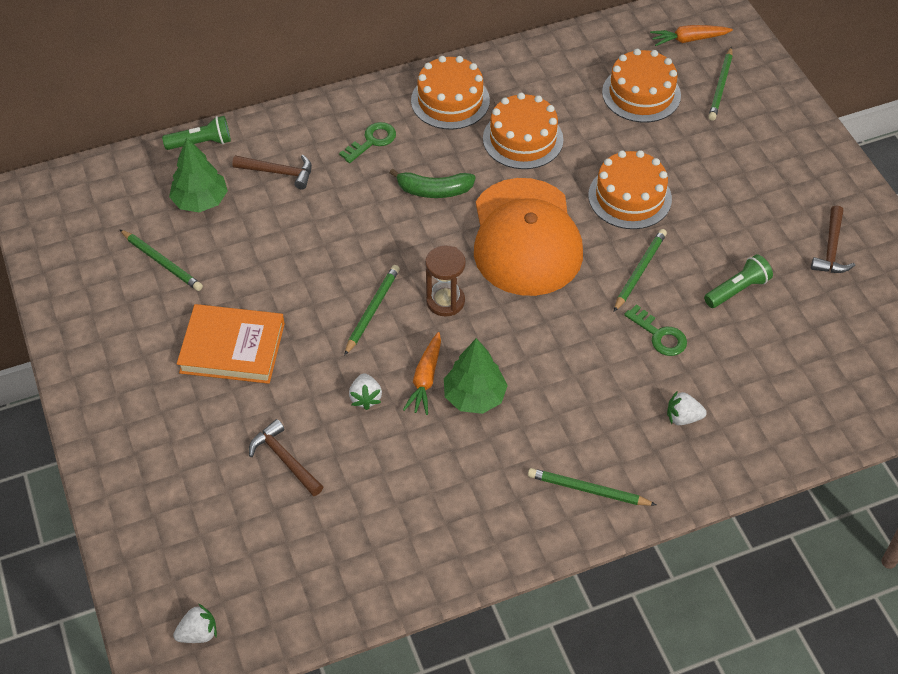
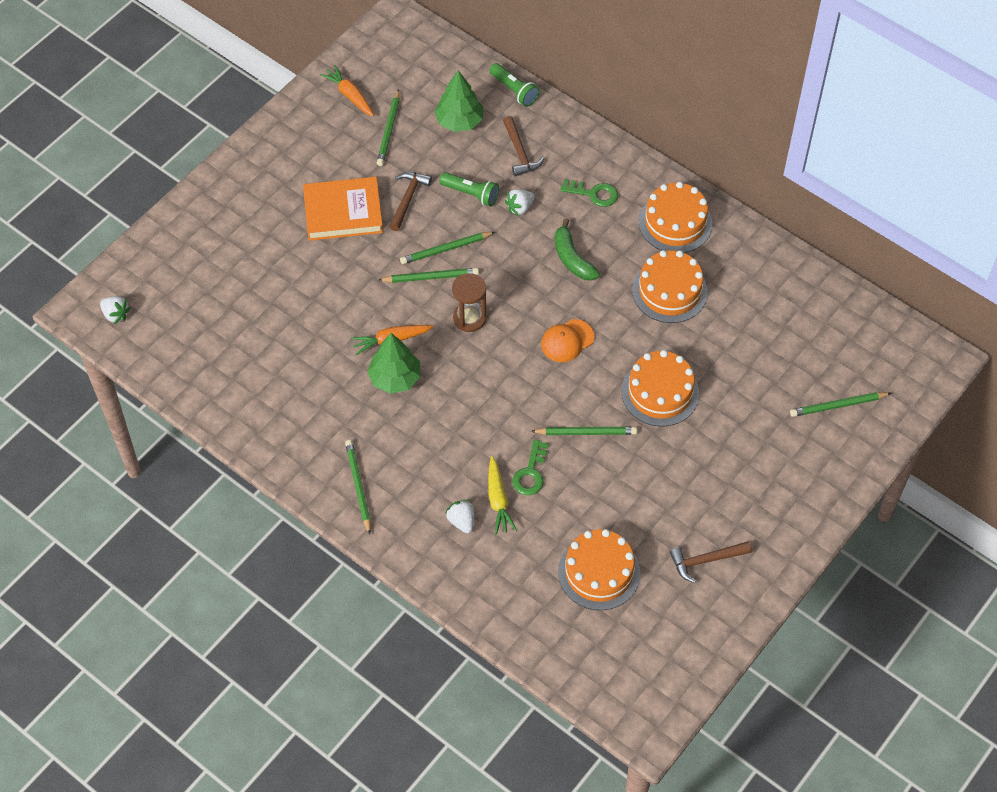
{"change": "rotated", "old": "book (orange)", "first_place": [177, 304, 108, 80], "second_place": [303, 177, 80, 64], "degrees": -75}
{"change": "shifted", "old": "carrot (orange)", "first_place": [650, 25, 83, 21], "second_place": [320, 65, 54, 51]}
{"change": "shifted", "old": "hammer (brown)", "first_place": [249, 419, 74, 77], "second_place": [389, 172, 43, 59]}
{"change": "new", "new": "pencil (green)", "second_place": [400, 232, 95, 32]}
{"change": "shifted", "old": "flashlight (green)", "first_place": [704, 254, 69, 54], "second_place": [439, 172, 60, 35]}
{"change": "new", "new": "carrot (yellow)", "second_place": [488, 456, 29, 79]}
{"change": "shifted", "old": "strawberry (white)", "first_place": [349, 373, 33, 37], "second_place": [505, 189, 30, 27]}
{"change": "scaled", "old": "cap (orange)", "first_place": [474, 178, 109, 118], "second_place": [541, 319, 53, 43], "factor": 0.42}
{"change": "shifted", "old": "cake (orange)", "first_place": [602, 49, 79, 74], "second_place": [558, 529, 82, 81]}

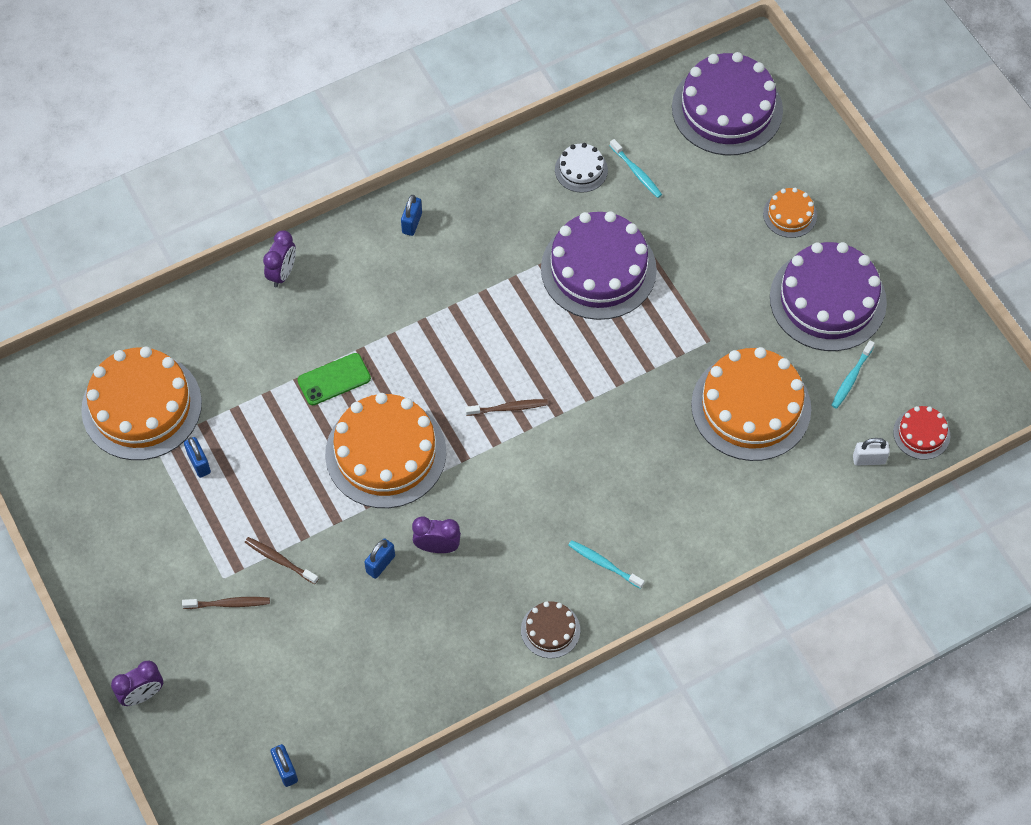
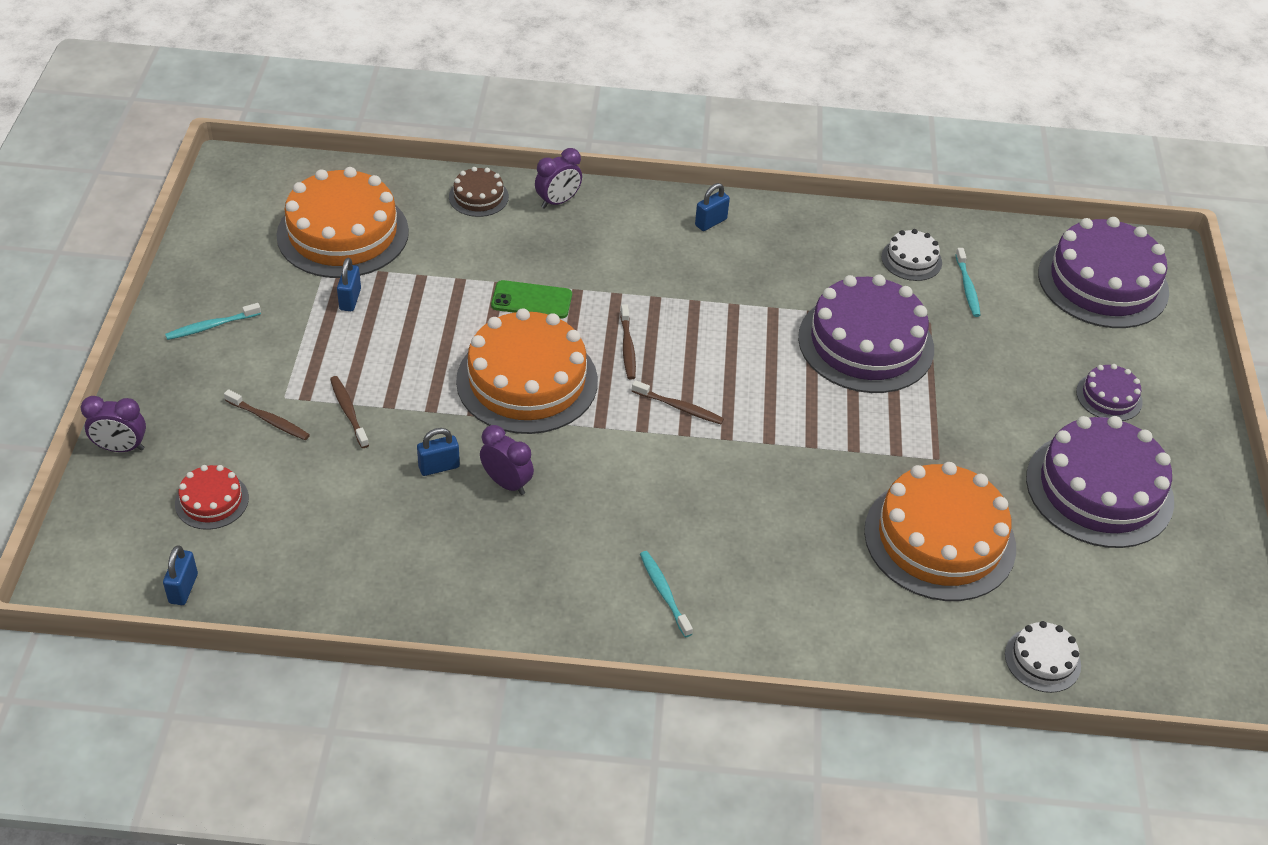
{"change": "shifted", "old": "toothbrush (turquoise)", "first_place": [831, 341, 44, 68], "second_place": [165, 303, 96, 37]}
{"change": "shifted", "old": "cake (red)", "first_place": [893, 406, 57, 54], "second_place": [175, 465, 74, 65]}
{"change": "shifted", "old": "cake (brown)", "first_place": [521, 601, 59, 57], "second_place": [449, 167, 60, 50]}
{"change": "new", "new": "toothbrush (brown)", "second_place": [620, 304, 16, 75]}
{"change": "swapped", "old": "padlock (white)", "new": "cake (white)", "first_place": [853, 438, 37, 28], "second_place": [1005, 621, 76, 72]}
{"change": "repainted", "old": "cake (orange)", "new": "cake (purple)", "first_place": [763, 188, 54, 50], "second_place": [1076, 364, 67, 57]}

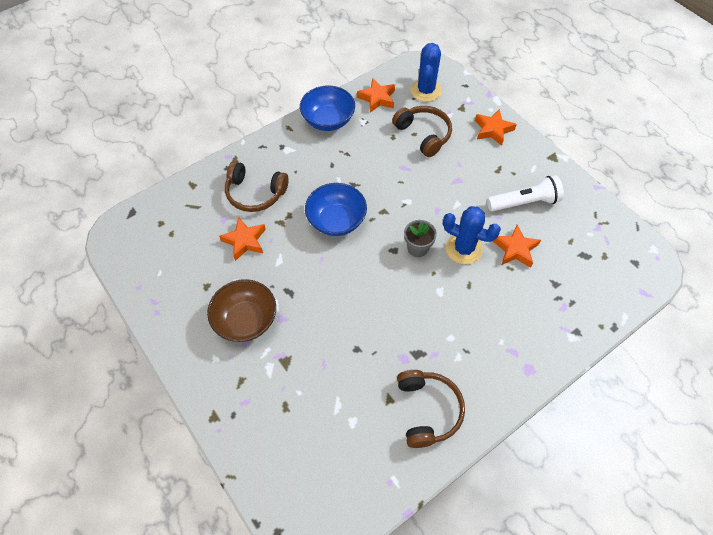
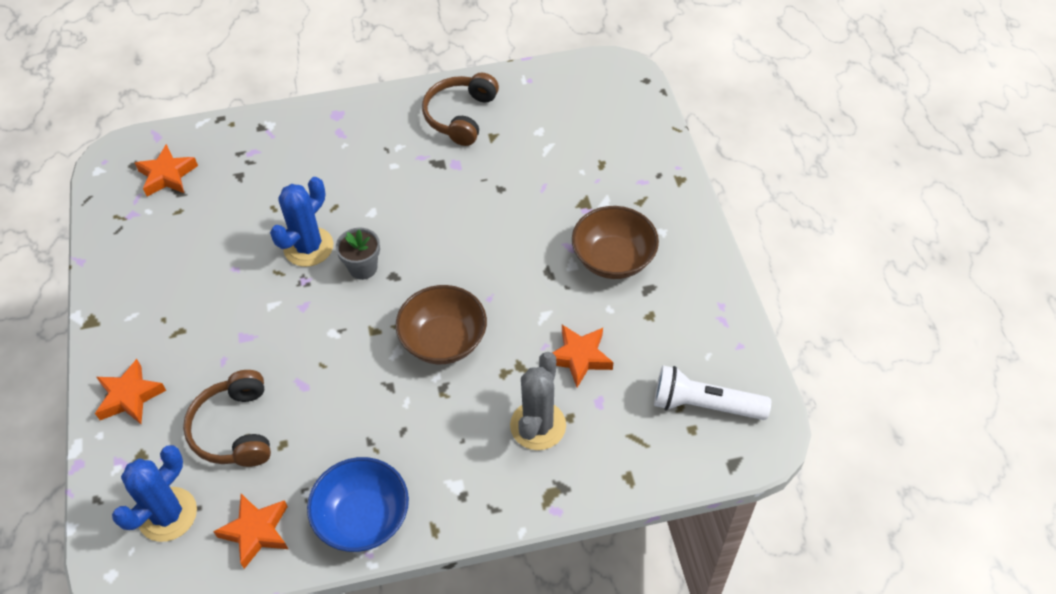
{"change": "shifted", "old": "star (orange)", "first_place": [493, 225, 48, 43], "second_place": [135, 144, 63, 53]}
{"change": "rotated", "old": "cactus (blue)", "first_place": [443, 206, 58, 59], "second_place": [270, 177, 64, 90], "degrees": 75}
{"change": "repainted", "old": "bowl (blue)", "new": "bowl (brown)", "first_place": [305, 183, 62, 53], "second_place": [396, 285, 91, 79]}
{"change": "swapped", "old": "headphones (brown)", "new": "cactus (grey)", "first_place": [225, 161, 64, 51], "second_place": [510, 352, 56, 98]}
{"change": "shifted", "old": "flashlight (white)", "first_place": [487, 175, 77, 37], "second_place": [654, 365, 117, 55]}

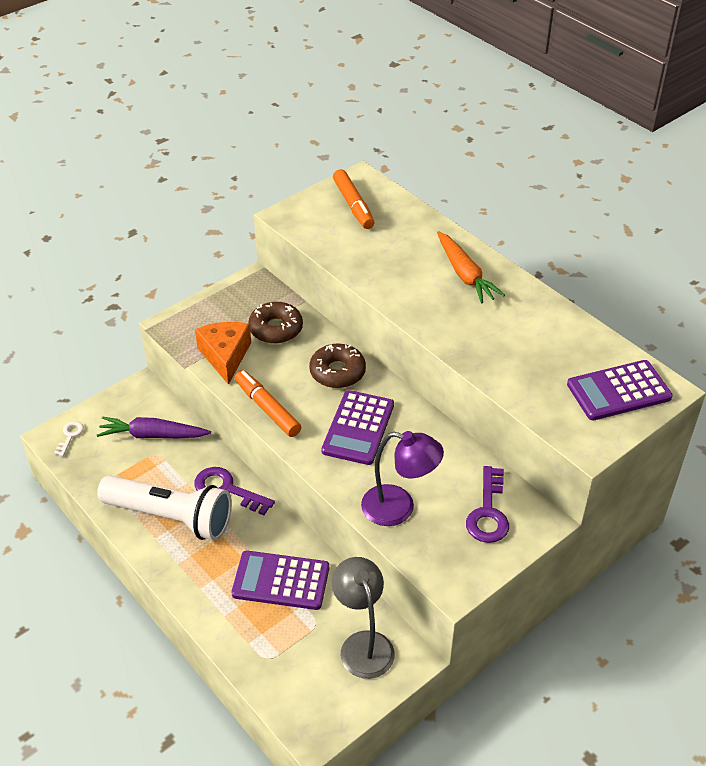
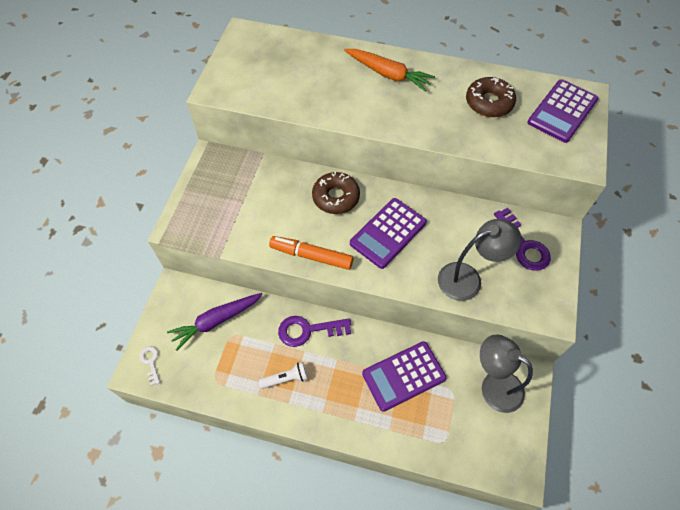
{"change": "scaled", "old": "flashlight (white)", "first_place": [97, 475, 135, 66], "second_place": [259, 362, 49, 27], "factor": 0.41}
{"change": "rotated", "old": "calculator (purple)", "first_place": [322, 390, 72, 75], "second_place": [350, 198, 77, 71], "degrees": 60}
{"change": "repainted", "old": "lamp (purple)", "new": "lamp (grey)", "first_place": [361, 431, 83, 95], "second_place": [438, 219, 84, 82]}
{"change": "shifted", "old": "donut (brown)", "first_place": [248, 302, 55, 42], "second_place": [466, 77, 50, 40]}
{"change": "gone", "old": "cheese (orange)", "first_place": [195, 322, 56, 63]}
{"change": "gone", "old": "marker (orange)", "first_place": [333, 169, 42, 60]}

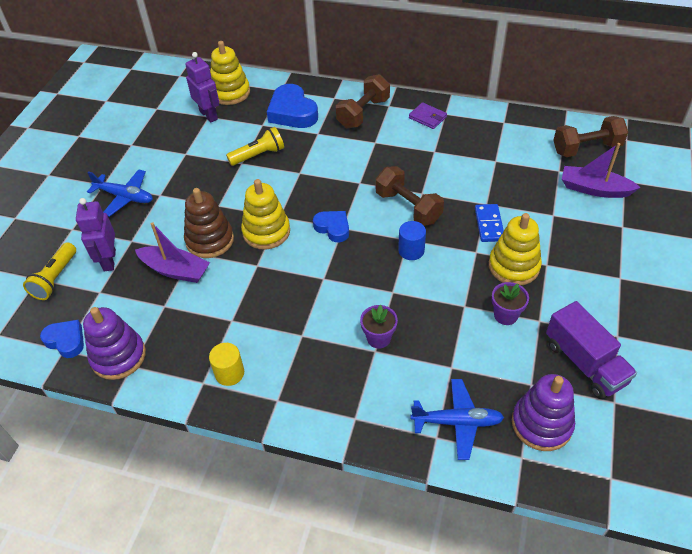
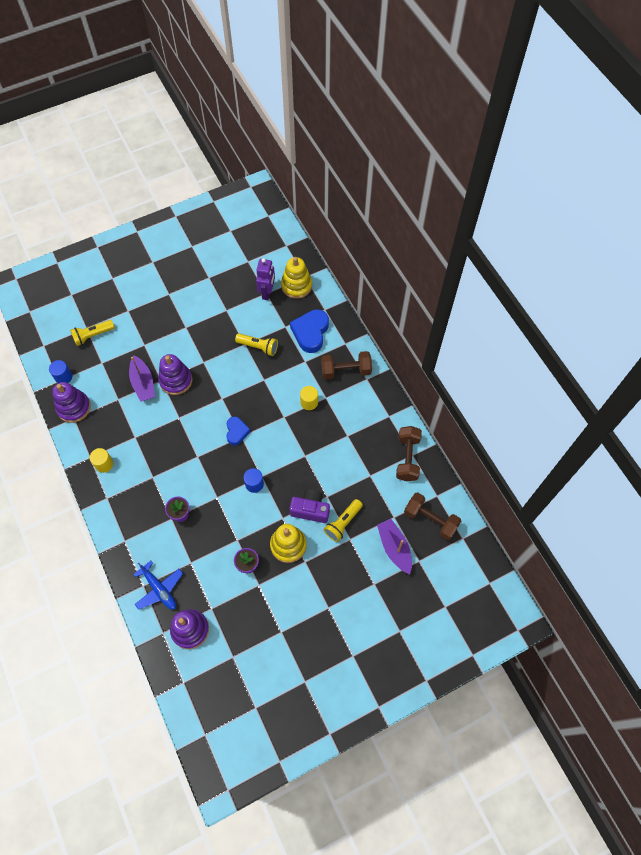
{"change": "swapped", "old": "heart (blue)", "new": "cylinder (blue)", "first_place": [40, 320, 44, 38], "second_place": [49, 360, 23, 23]}
{"change": "repainted", "old": "stacking toy (brown)", "new": "stacking toy (purple)", "first_place": [184, 188, 50, 70], "second_place": [158, 354, 34, 41]}
{"change": "swapped", "old": "domino (blue)", "new": "camera (purple)", "first_place": [475, 204, 29, 38], "second_place": [289, 489, 41, 34]}
{"change": "new", "new": "cylinder (yellow)", "second_place": [300, 386, 18, 24]}
{"change": "new", "new": "flashlight (yellow)", "second_place": [324, 499, 39, 43]}
{"change": "shifted", "old": "dumbbell (brown)", "first_place": [376, 166, 68, 60], "second_place": [396, 426, 26, 55]}
{"change": "gone", "old": "robot (purple)", "first_place": [76, 198, 40, 73]}
{"change": "gone", "old": "plane (blue)", "first_place": [87, 169, 66, 48]}
{"change": "gone", "old": "stacking toy (yellow)", "first_place": [241, 179, 49, 71]}
{"change": "gone", "old": "wallet (purple)", "first_place": [409, 102, 38, 27]}
{"change": "gone", "old": "truck (purple)", "first_place": [546, 301, 91, 98]}

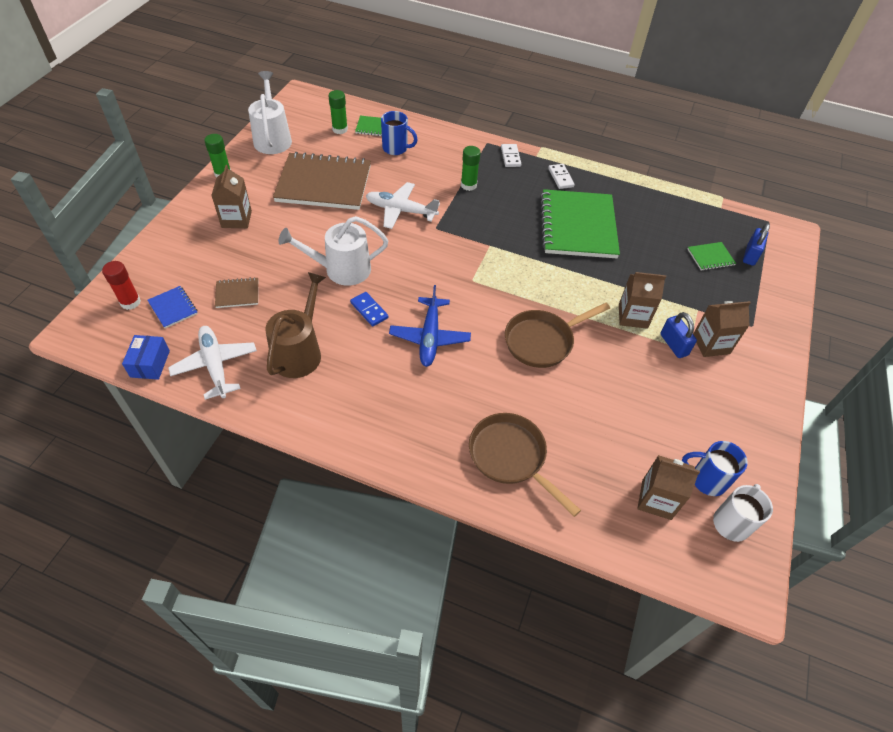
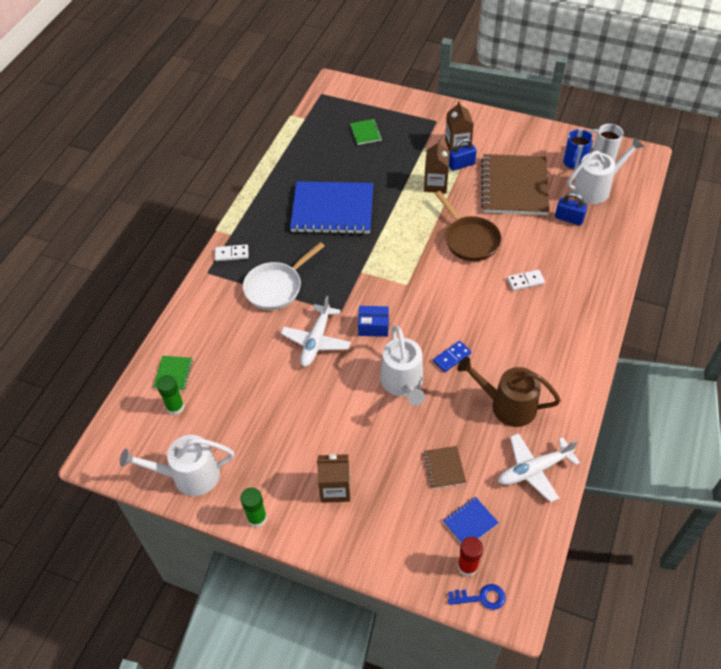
{"change": "swapped", "old": "glue stick (green)", "new": "pan (white)", "first_place": [461, 146, 20, 45], "second_place": [243, 242, 82, 68]}
{"change": "repainted", "old": "notebook (green)", "new": "notebook (blue)", "first_place": [540, 189, 80, 69], "second_place": [290, 181, 83, 53]}
{"change": "shifted", "old": "box (blue)", "first_place": [122, 335, 48, 45], "second_place": [358, 306, 31, 31]}
{"change": "new", "new": "key (blue)", "second_place": [448, 584, 57, 26]}
{"change": "shifted", "old": "notebook (brown)", "first_place": [273, 152, 98, 58], "second_place": [481, 154, 69, 61]}
{"change": "shifted", "old": "domino (white)", "first_place": [548, 164, 27, 25], "second_place": [507, 270, 38, 21]}
{"change": "shifted", "old": "padlock (blue)", "first_place": [743, 223, 27, 43], "second_place": [555, 192, 32, 33]}
{"change": "swapped", "old": "carton (brown)", "new": "watering can (white)", "first_place": [637, 455, 63, 65], "second_place": [568, 137, 76, 67]}
{"change": "gone", "old": "mug (blue)", "first_place": [381, 111, 37, 44]}
{"change": "gone", "old": "plane (blue)", "first_place": [389, 285, 82, 82]}
{"change": "gone", "old": "pan (brown)", "first_place": [469, 413, 112, 104]}

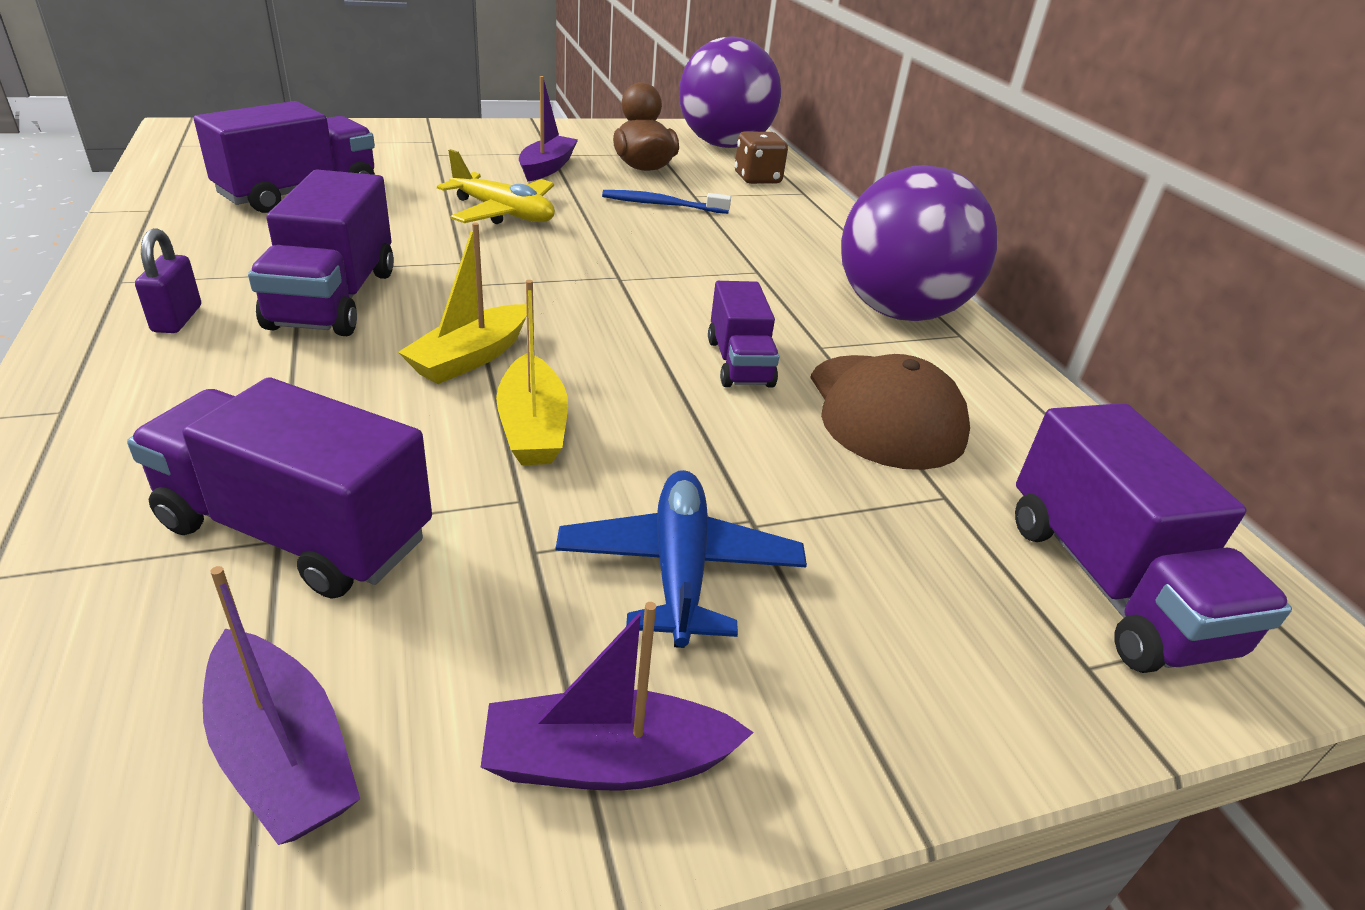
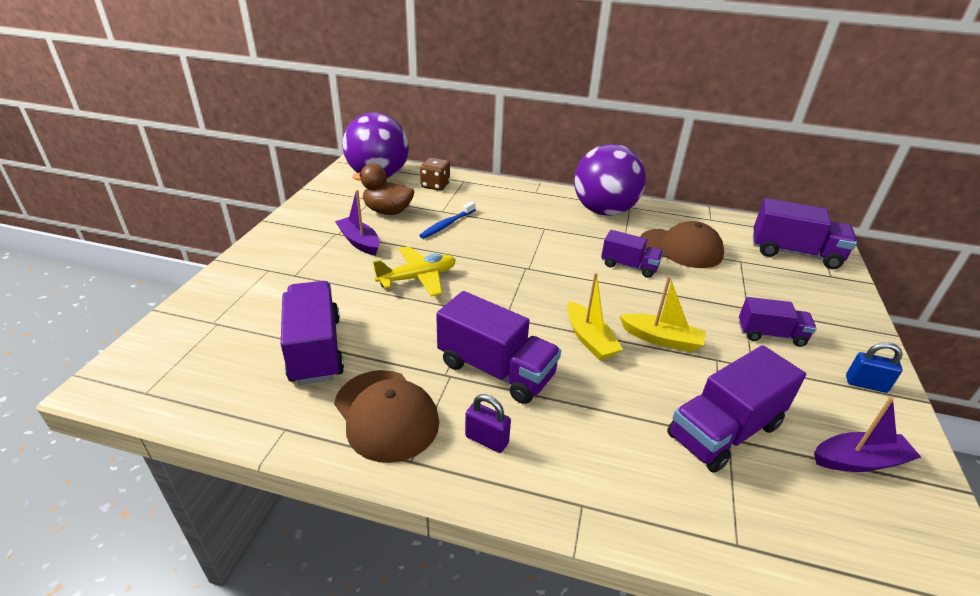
{"change": "new", "new": "cap (brown)", "second_place": [334, 370, 105, 93]}
{"change": "swapped", "old": "plane (blue)", "new": "truck (purple)", "first_place": [556, 470, 251, 178], "second_place": [739, 297, 78, 50]}
{"change": "swapped", "old": "boat (purple)", "new": "padlock (blue)", "first_place": [481, 602, 273, 189], "second_place": [846, 342, 57, 51]}

